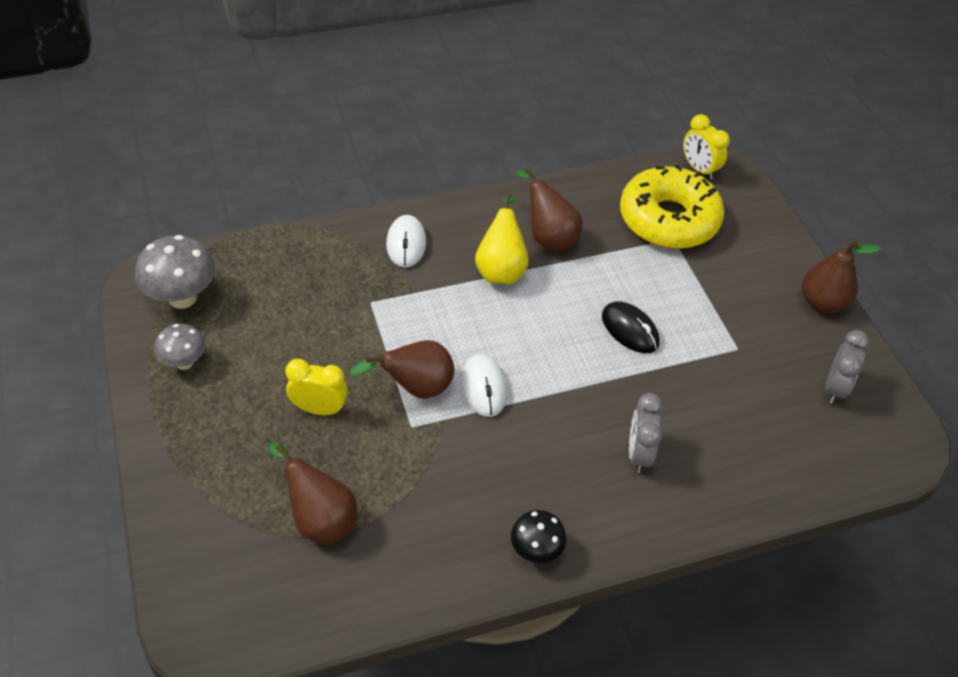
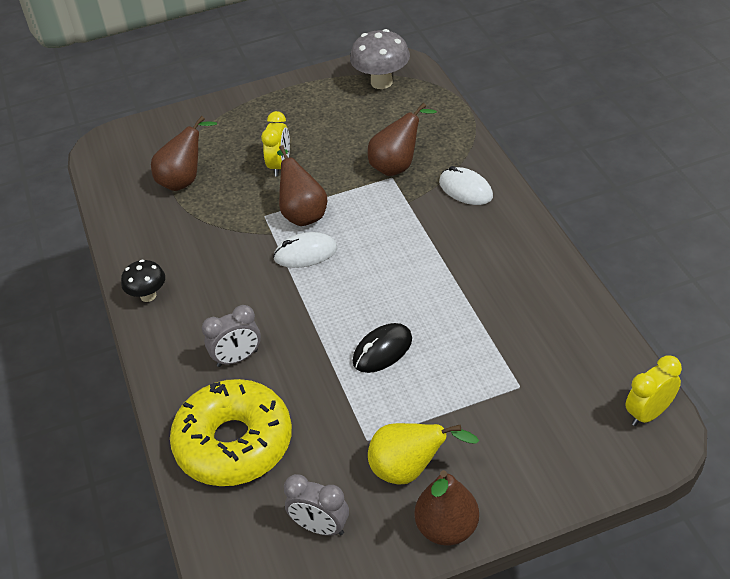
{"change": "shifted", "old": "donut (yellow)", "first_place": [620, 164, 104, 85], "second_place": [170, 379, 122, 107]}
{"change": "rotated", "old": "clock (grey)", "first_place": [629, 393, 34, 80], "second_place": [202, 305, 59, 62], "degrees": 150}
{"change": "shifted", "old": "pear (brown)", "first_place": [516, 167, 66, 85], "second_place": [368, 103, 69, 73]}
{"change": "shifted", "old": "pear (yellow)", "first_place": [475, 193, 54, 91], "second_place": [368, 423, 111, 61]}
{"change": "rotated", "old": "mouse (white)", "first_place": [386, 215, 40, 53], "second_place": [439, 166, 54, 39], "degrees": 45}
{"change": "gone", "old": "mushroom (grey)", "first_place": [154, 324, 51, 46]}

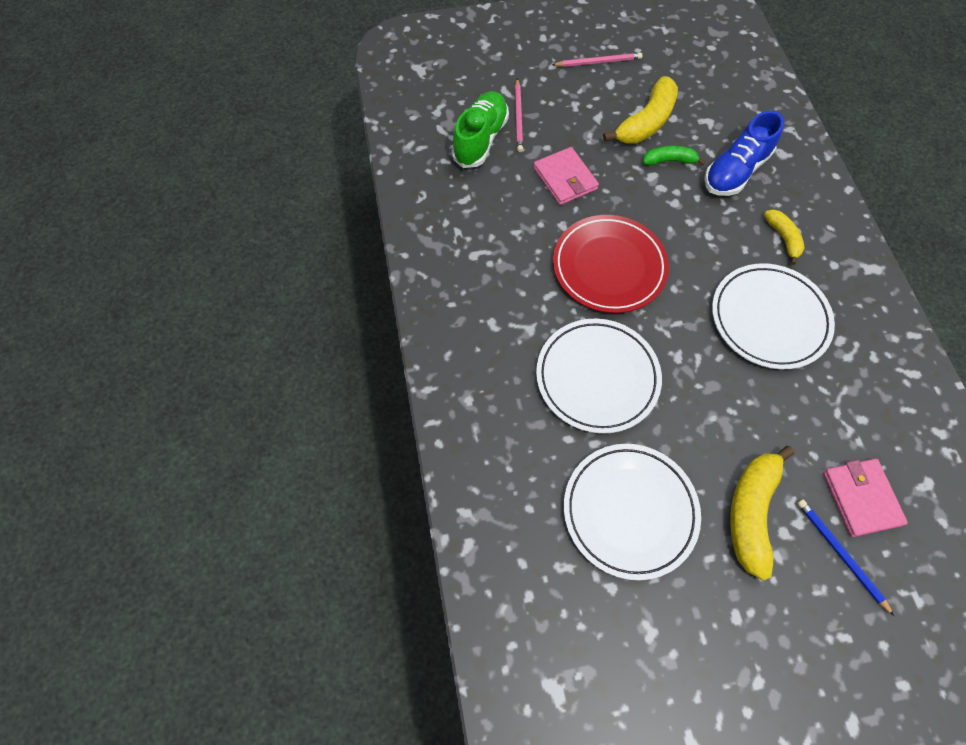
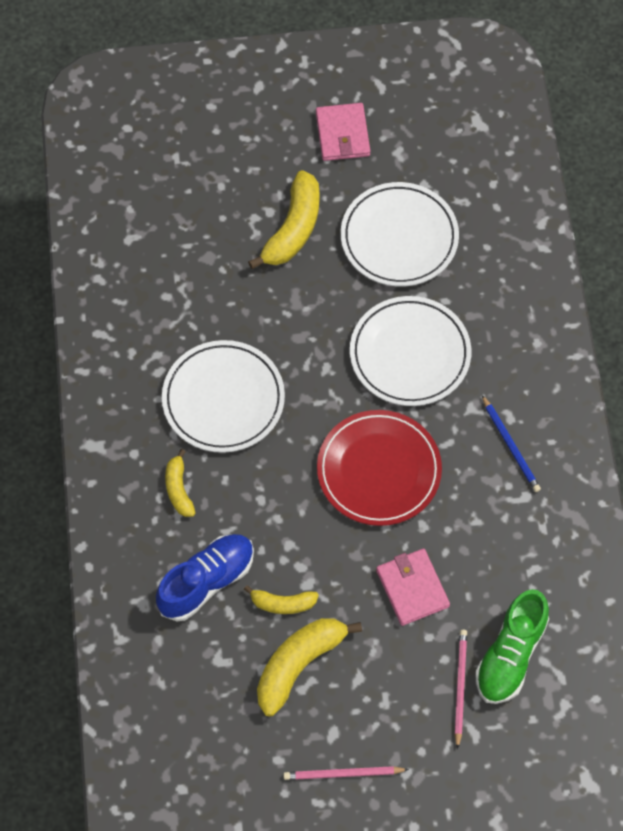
{"change": "repainted", "old": "banana (green)", "new": "banana (yellow)", "first_place": [643, 146, 63, 20], "second_place": [244, 585, 75, 29]}
{"change": "shifted", "old": "wallet (pink)", "first_place": [823, 459, 85, 78], "second_place": [316, 103, 54, 58]}
{"change": "shifted", "old": "pencil (blue)", "first_place": [797, 499, 97, 117], "second_place": [482, 395, 59, 97]}

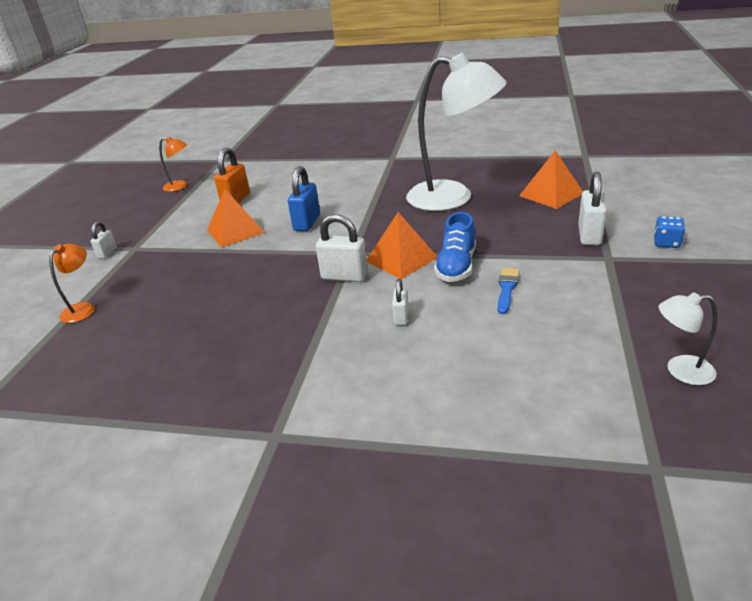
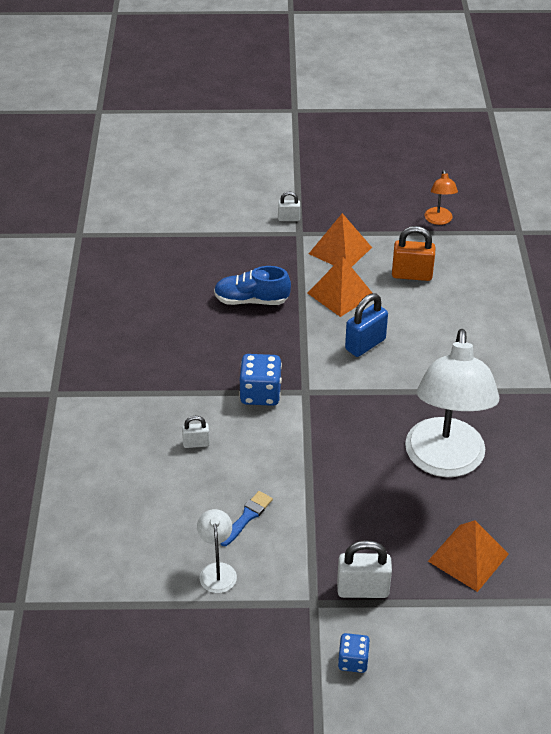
{"change": "shifted", "old": "lamp (white)", "first_place": [659, 292, 58, 93], "second_place": [197, 509, 40, 84]}
{"change": "shifted", "old": "shoe (blue)", "first_place": [434, 212, 42, 70], "second_place": [214, 266, 77, 39]}
{"change": "rotated", "old": "brush (blue)", "first_place": [498, 268, 21, 46], "second_place": [220, 491, 53, 55], "degrees": -60}
{"change": "swapped", "old": "padlock (white)", "new": "dice (blue)", "first_place": [316, 214, 52, 68], "second_place": [239, 354, 43, 52]}
{"change": "shifted", "old": "pyramid (orange)", "first_place": [367, 212, 70, 67], "second_place": [309, 213, 63, 54]}
{"change": "rotated", "old": "padlock (blue)", "first_place": [288, 166, 32, 65], "second_place": [345, 293, 43, 64], "degrees": -45}
{"change": "gone", "old": "lamp (orange)", "first_place": [49, 244, 46, 79]}

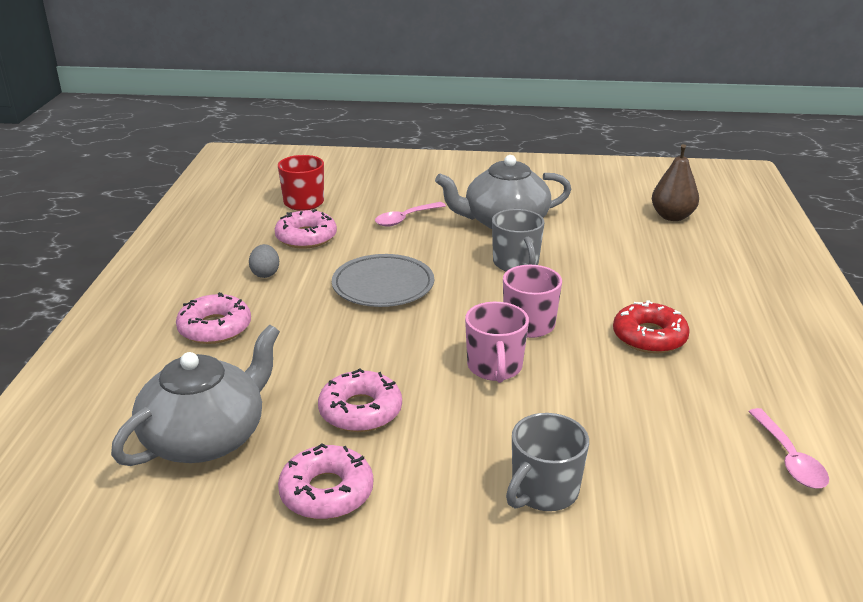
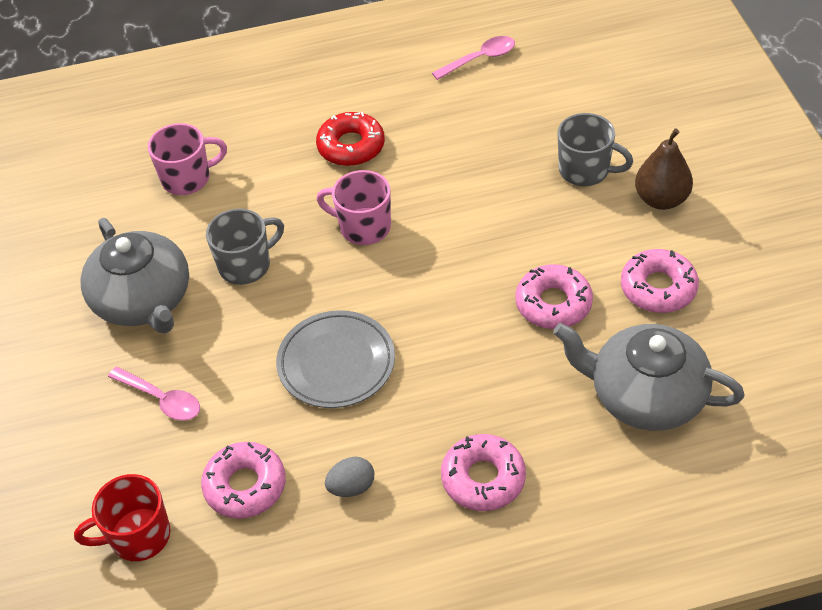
{"change": "shifted", "old": "mug (pink)", "first_place": [465, 302, 64, 81], "second_place": [148, 123, 79, 72]}
{"change": "shifted", "old": "pear (brown)", "first_place": [652, 144, 47, 77], "second_place": [635, 128, 58, 82]}

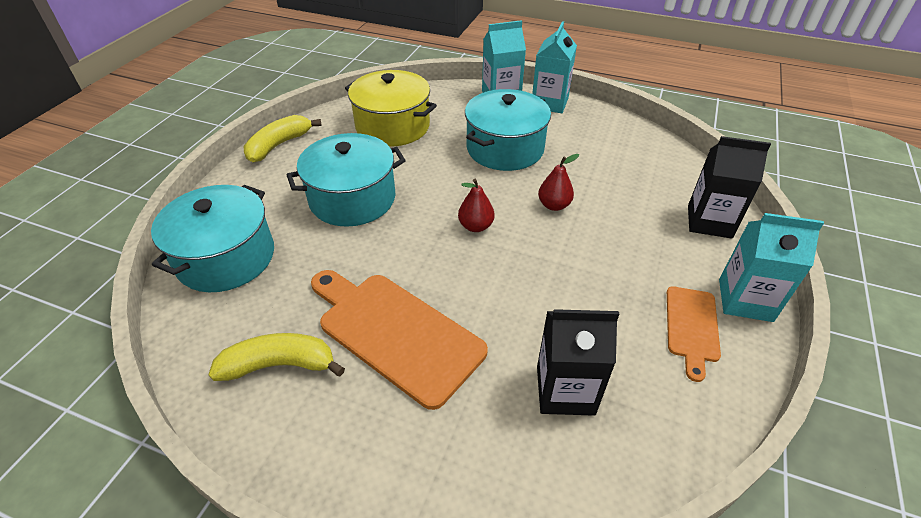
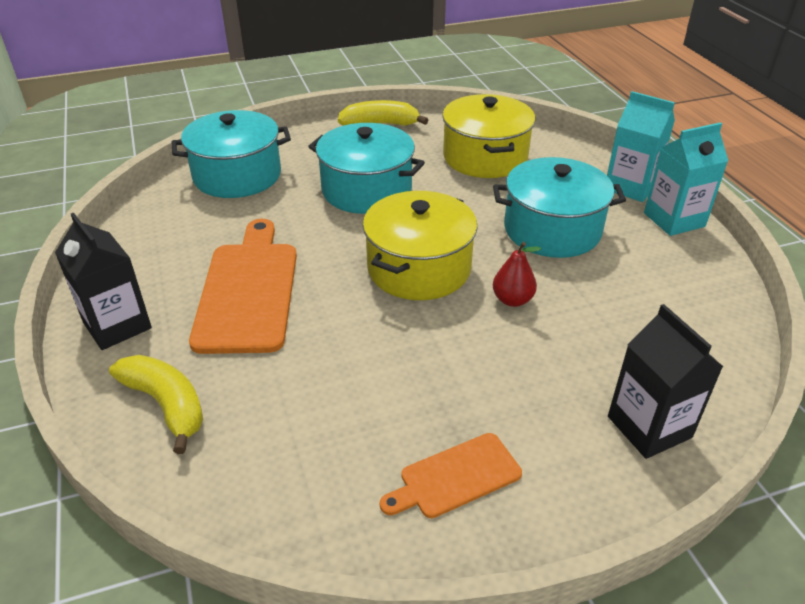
{"change": "shifted", "old": "carton (black)", "first_place": [537, 309, 82, 107], "second_place": [55, 213, 97, 137]}
{"change": "shifted", "old": "banana (yellow)", "first_place": [208, 333, 137, 48], "second_place": [109, 355, 94, 99]}
{"change": "swapped", "old": "pear (red)", "new": "pot (yellow)", "first_place": [458, 179, 37, 53], "second_place": [363, 191, 114, 109]}
{"change": "gone", "old": "carton (turquoise)", "first_place": [719, 213, 105, 109]}

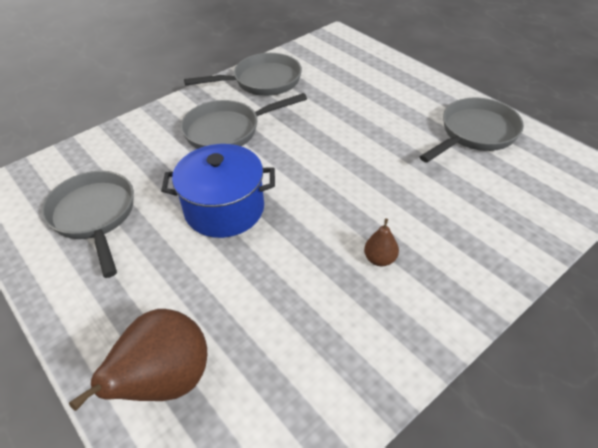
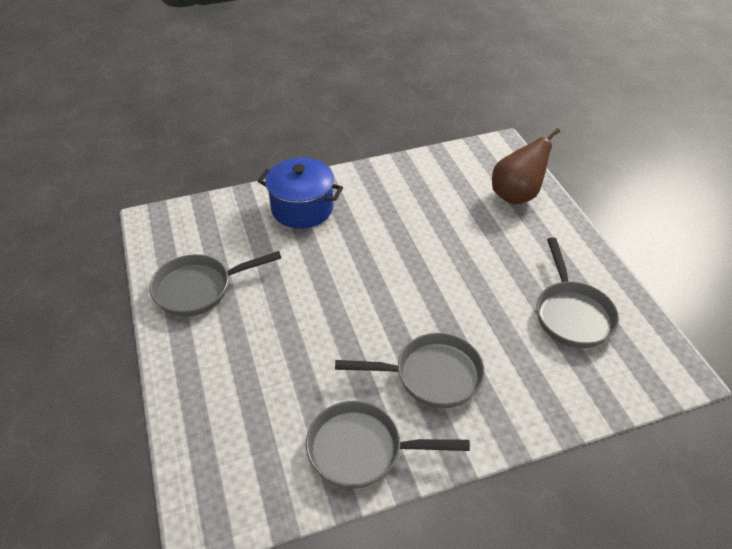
{"change": "shifted", "old": "pot (blue)", "first_place": [161, 144, 114, 94], "second_place": [258, 157, 85, 72]}
{"change": "gone", "old": "pear (brown)", "first_place": [364, 219, 35, 47]}

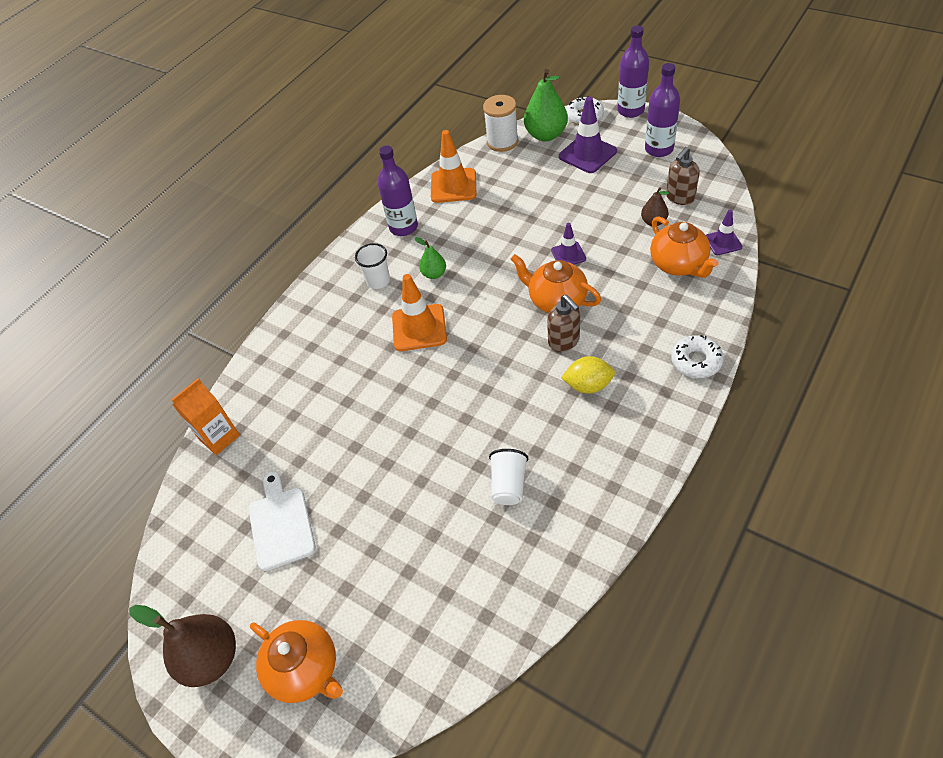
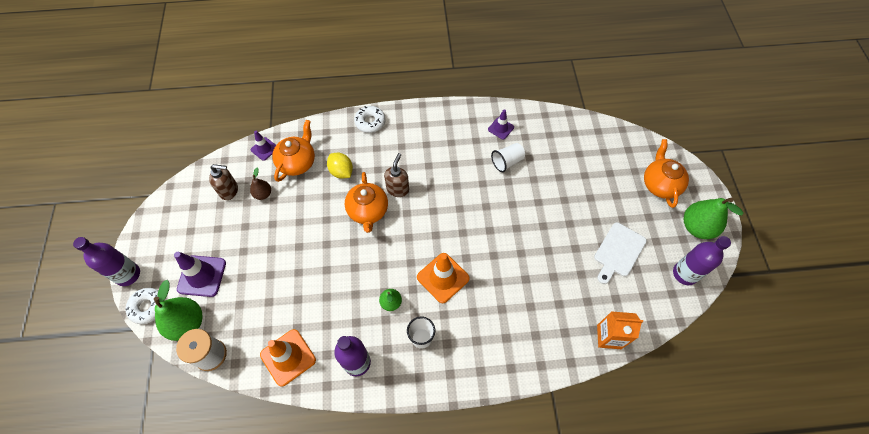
{"change": "shifted", "old": "lemon (yellow)", "first_place": [561, 356, 54, 38], "second_place": [327, 153, 26, 26]}
{"change": "shifted", "old": "traffic cone (purple)", "first_place": [551, 223, 35, 42], "second_place": [488, 109, 26, 31]}
{"change": "shifted", "old": "bottle (purple)", "first_place": [645, 63, 35, 94], "second_place": [673, 236, 58, 49]}
{"change": "repainted", "old": "pear (brown)", "new": "pear (green)", "first_place": [129, 605, 107, 82], "second_place": [684, 198, 59, 41]}

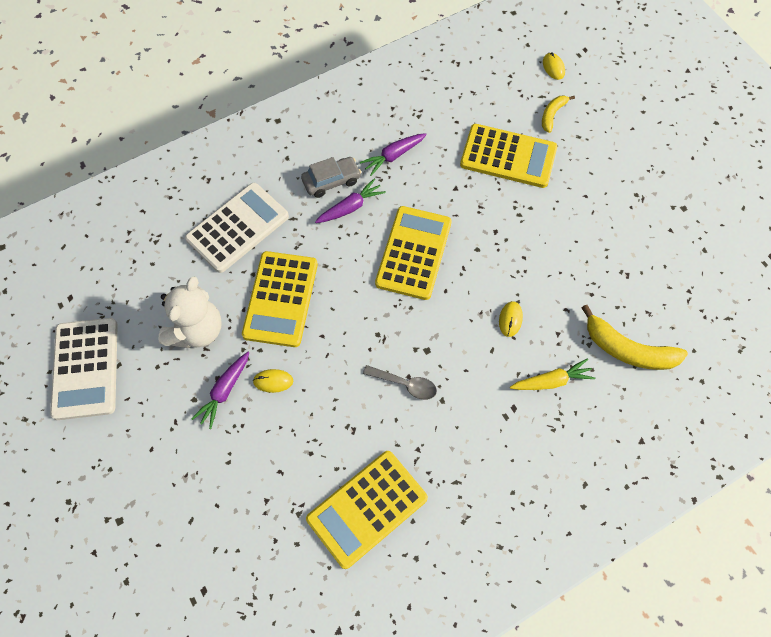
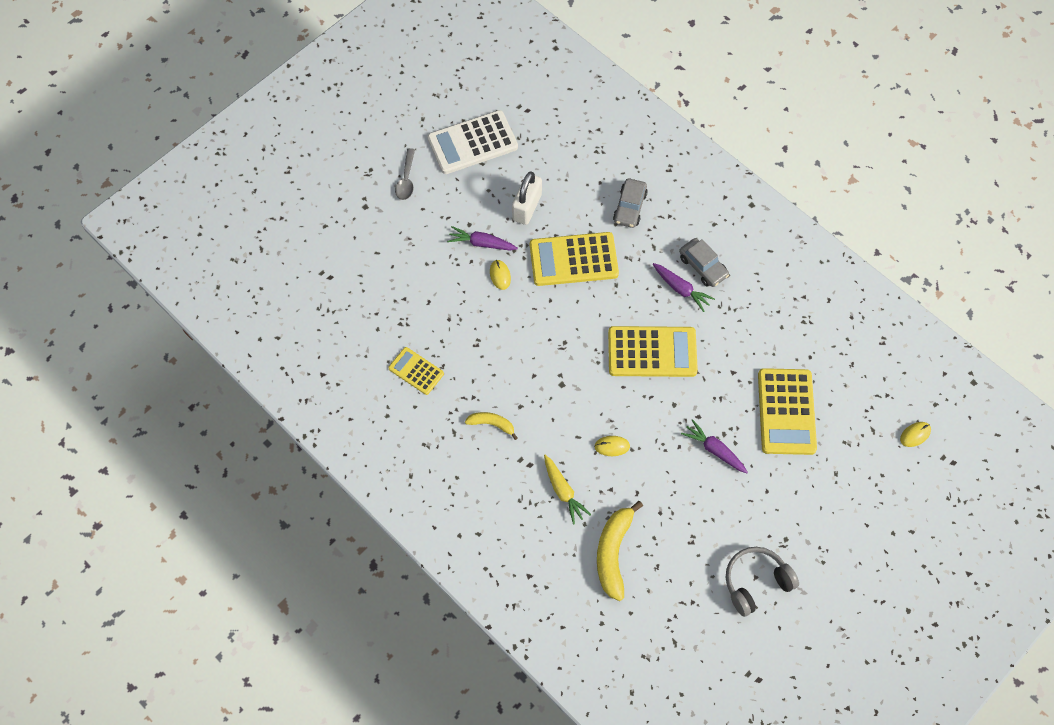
{"change": "scaled", "old": "calculator (yellow)", "first_place": [306, 451, 122, 118], "second_place": [388, 347, 56, 48], "factor": 0.56}
{"change": "shifted", "old": "spoon (grey)", "first_place": [363, 365, 74, 35], "second_place": [395, 148, 20, 52]}
{"change": "shifted", "old": "banana (yellow)", "first_place": [542, 95, 33, 38], "second_place": [465, 412, 53, 28]}
{"change": "swapped", "old": "teddy bear (white)", "new": "padlock (white)", "first_place": [159, 276, 63, 72], "second_place": [512, 172, 30, 53]}
{"change": "swapped", "old": "calculator (white)", "new": "car (grey)", "first_place": [185, 183, 104, 90], "second_place": [613, 178, 35, 50]}
{"change": "shifted", "old": "carrot (purple)", "first_place": [360, 133, 67, 43], "second_place": [681, 419, 67, 54]}
{"change": "new", "new": "headphones (grey)", "second_place": [726, 547, 73, 70]}

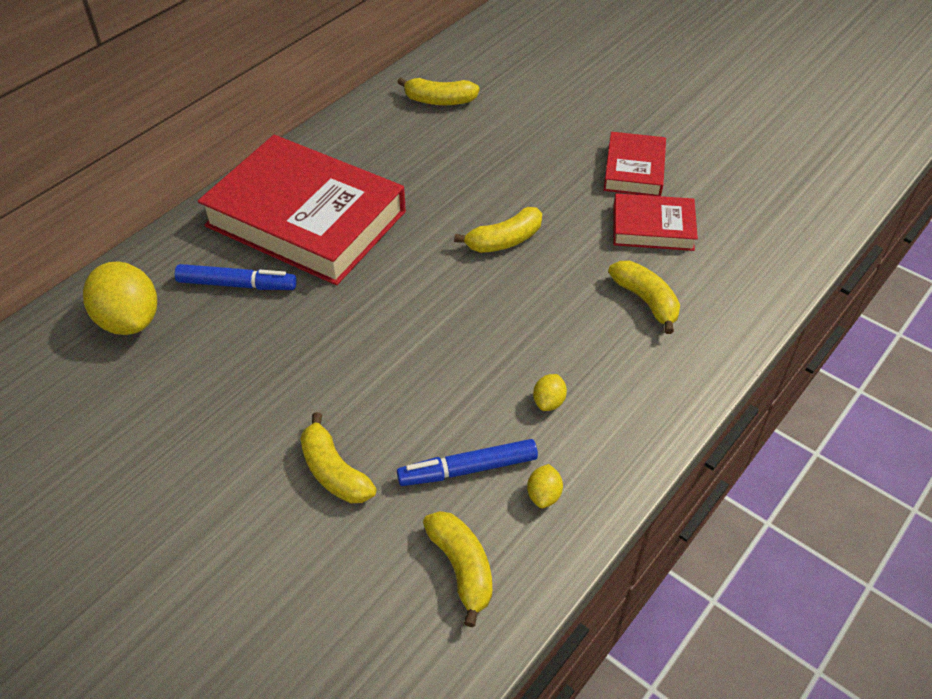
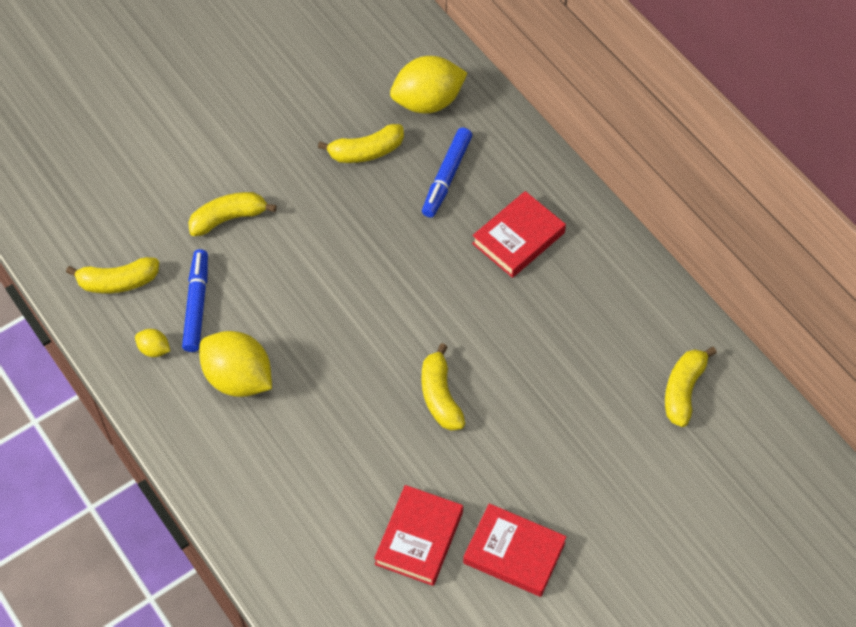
{"change": "scaled", "old": "lemon (yellow)", "first_place": [533, 374, 34, 37], "second_place": [199, 331, 73, 66], "factor": 2.21}
{"change": "shifted", "old": "banana (yellow)", "first_place": [608, 261, 72, 73], "second_place": [318, 124, 86, 39]}
{"change": "scaled", "old": "book (red)", "first_place": [198, 135, 208, 150], "second_place": [472, 191, 94, 87], "factor": 0.49}

